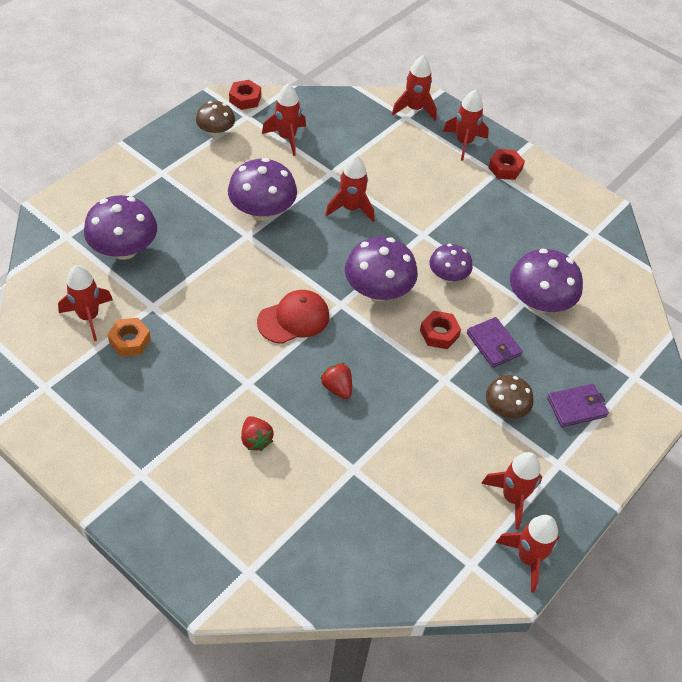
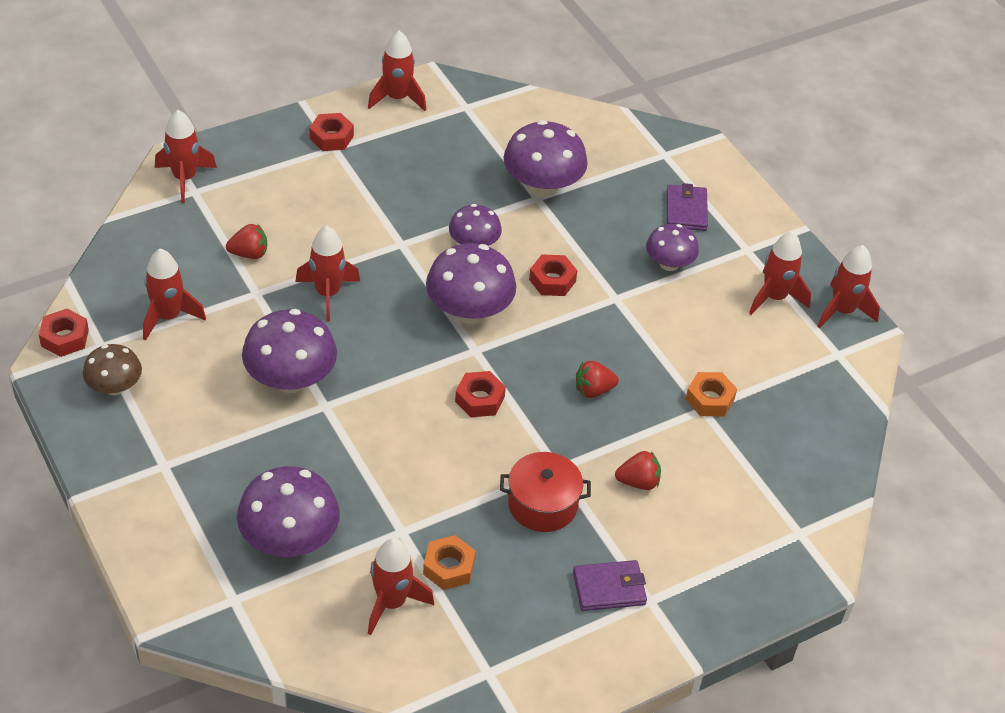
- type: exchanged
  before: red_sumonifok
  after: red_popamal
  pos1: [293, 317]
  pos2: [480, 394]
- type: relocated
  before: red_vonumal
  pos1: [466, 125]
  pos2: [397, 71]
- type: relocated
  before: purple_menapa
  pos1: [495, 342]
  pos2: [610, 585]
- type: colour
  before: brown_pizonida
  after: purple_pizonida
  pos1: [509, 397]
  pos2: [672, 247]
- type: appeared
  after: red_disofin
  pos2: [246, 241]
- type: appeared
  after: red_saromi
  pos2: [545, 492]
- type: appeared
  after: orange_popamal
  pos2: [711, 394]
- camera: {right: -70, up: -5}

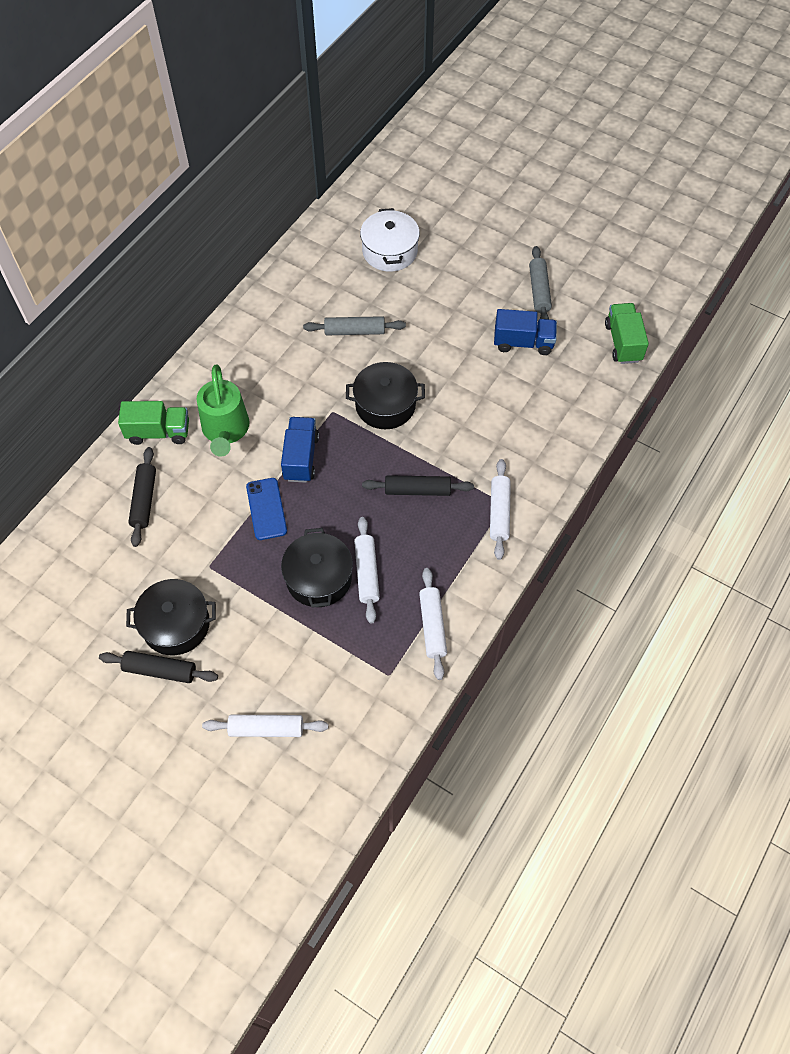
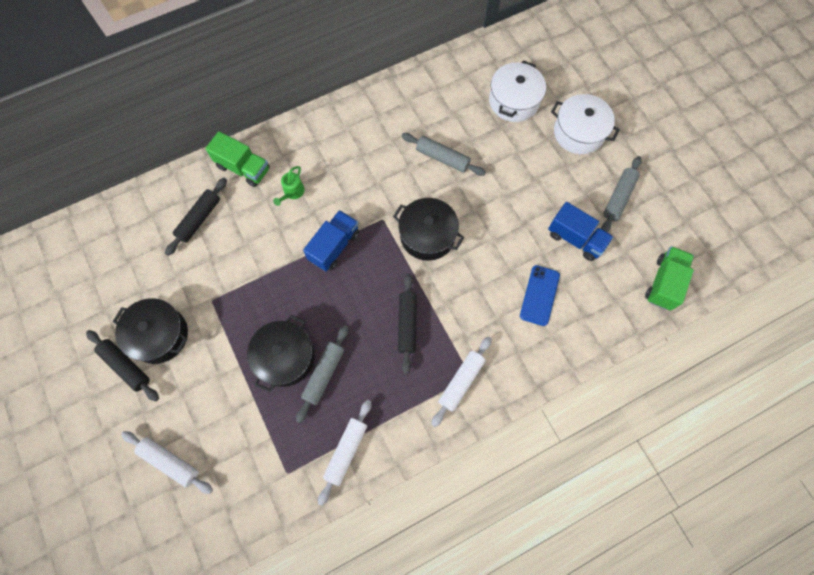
- type: size
  before: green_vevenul
  pos1: [223, 411]
  pos2: [289, 186]
  scale: 0.49
- type: relocated
  before: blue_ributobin
  pos1: [266, 509]
  pos2: [540, 295]
- type: colour
  before: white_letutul
  after: grey_letutul
  pos1: [367, 570]
  pos2: [322, 374]
- type: spun
  before: black_letutul
  pos1: [418, 485]
  pos2: [407, 323]
  turn: 60
- type: appeared
  after: white_saromi
  pos2: [585, 124]
- camera: {right: 30, up: 10}

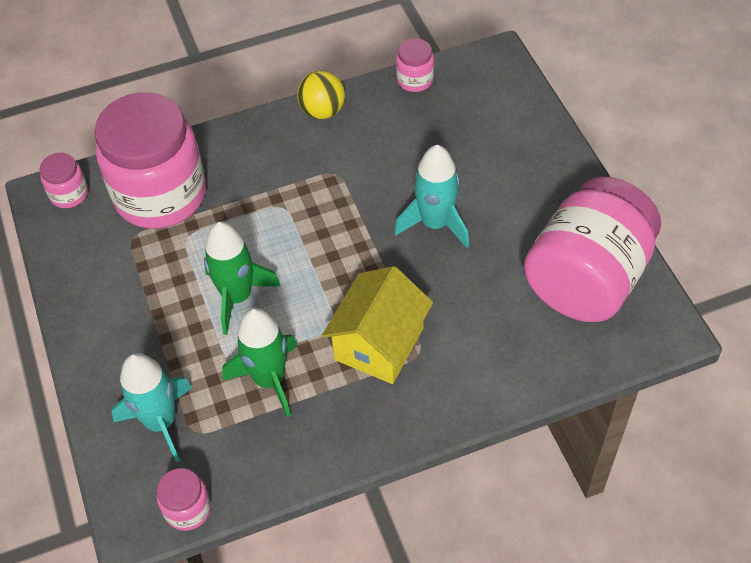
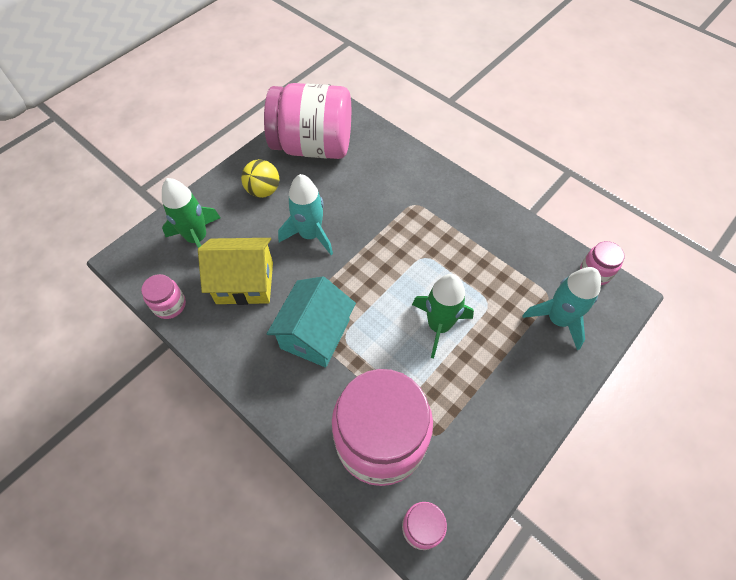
- type: relocated
  before: green_vonumal
  pos1: [259, 363]
  pos2: [191, 213]
- type: relocated
  before: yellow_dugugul
  pos1: [321, 95]
  pos2: [260, 178]
- type: relocated
  before: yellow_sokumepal
  pos1: [377, 325]
  pos2: [235, 271]
- type: appeared
  after: turquoise_sokumepal
  pos2: [311, 322]
- camera: {right: -120, up: 5}

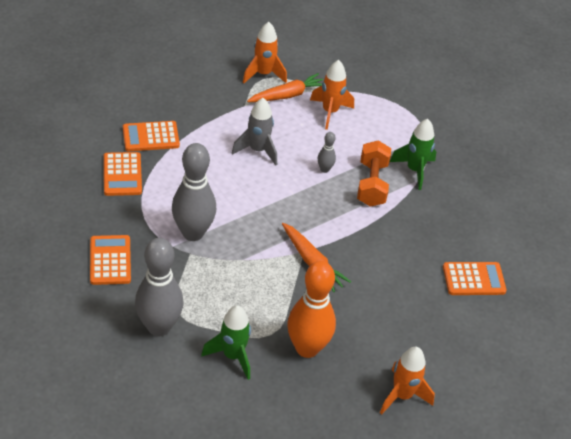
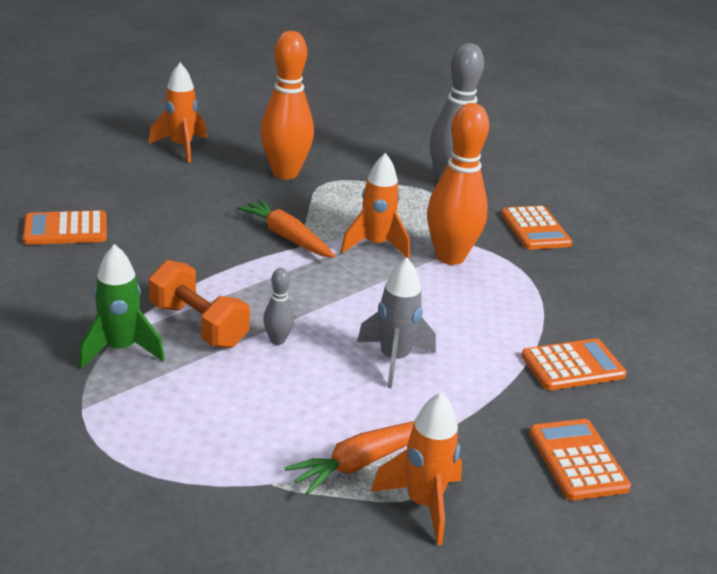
- type: relocated
  before: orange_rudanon
  pos1: [123, 174]
  pos2: [580, 459]
- type: colour
  before: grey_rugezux
  after: orange_rugezux
  pos1: [194, 192]
  pos2: [458, 184]
- type: missing
  before: green_vonumal
  pos1: [226, 342]
- type: relocated
  before: orange_vonumal
  pos1: [332, 95]
  pos2: [375, 206]
- type: spun
  before: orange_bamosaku
  pos1: [374, 173]
  pos2: [199, 304]
  turn: -45
- camera: {right: 175, up: -15}

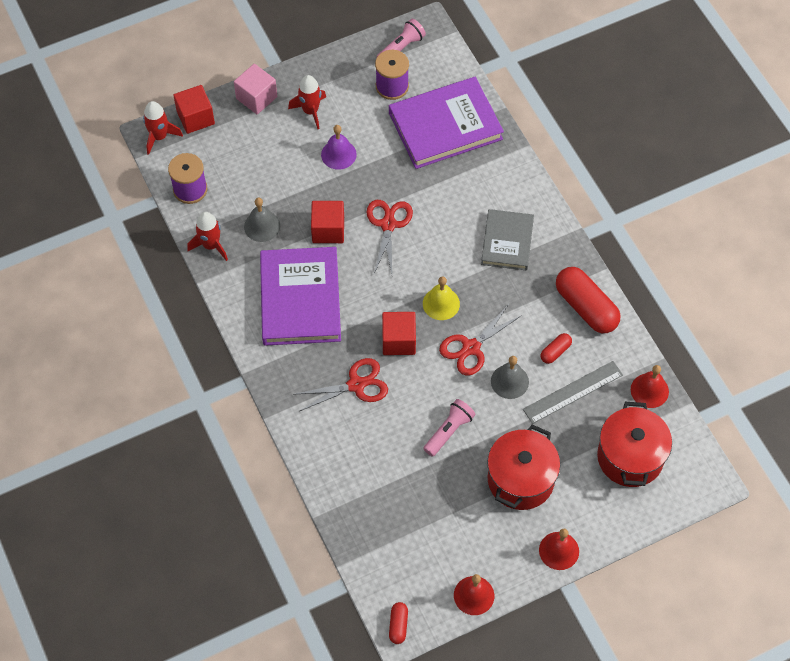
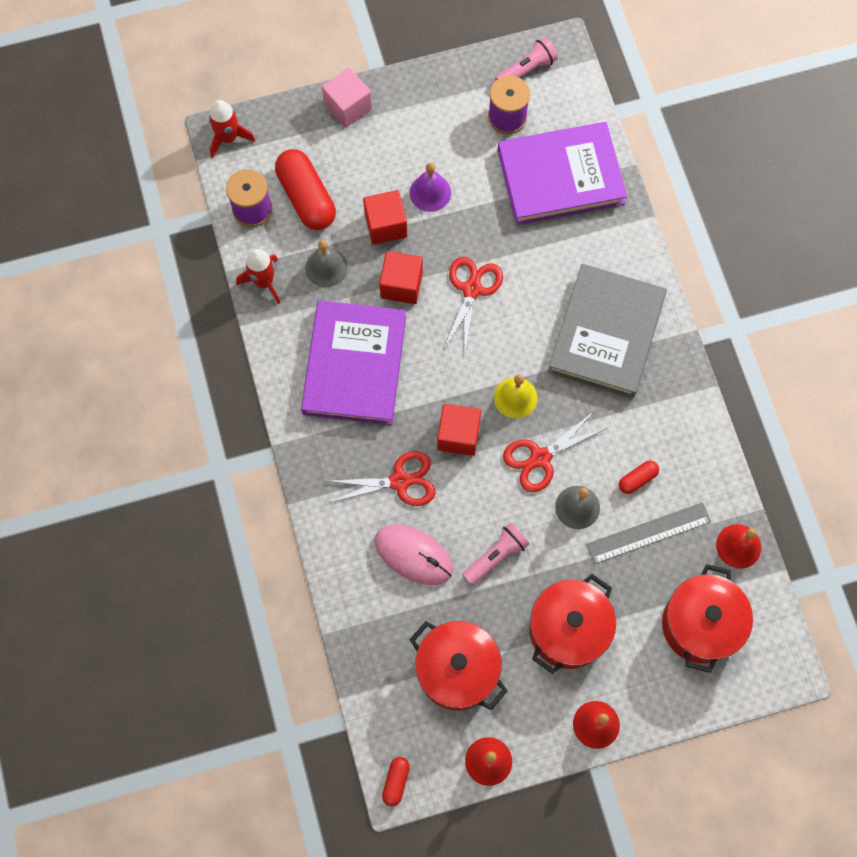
- type: relocated
  before: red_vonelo
  pos1: [194, 109]
  pos2: [385, 217]
- type: missing
  before: red_vonumal
  pos1: [307, 102]
- type: size
  before: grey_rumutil
  pos1: [507, 240]
  pos2: [607, 331]
  scale: 1.63
- type: relocated
  before: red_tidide
  pos1: [588, 300]
  pos2: [305, 189]
- type: appeared
  after: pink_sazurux
  pos2: [414, 555]
- type: appeared
  after: red_saromi
  pos2: [459, 665]
- camera: {right: 10, up: 10}

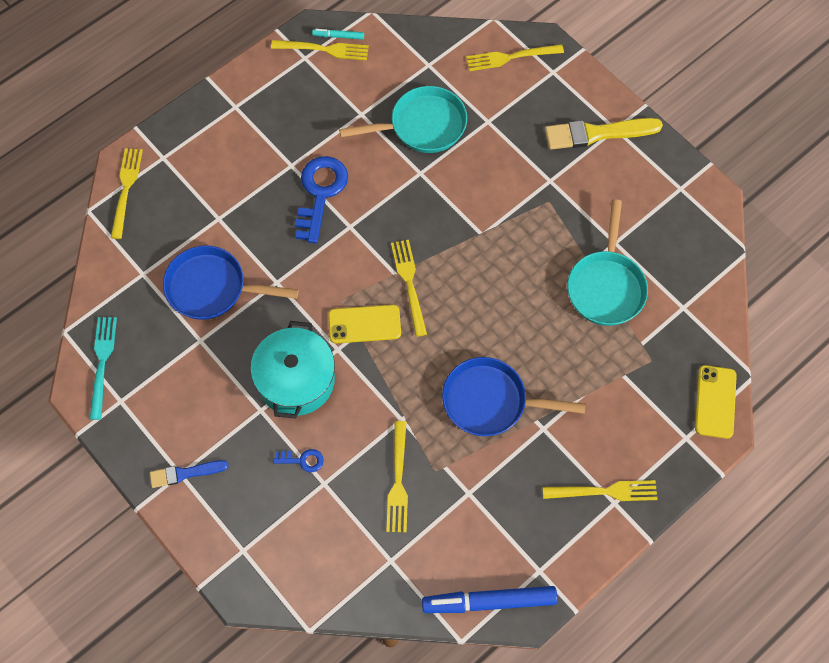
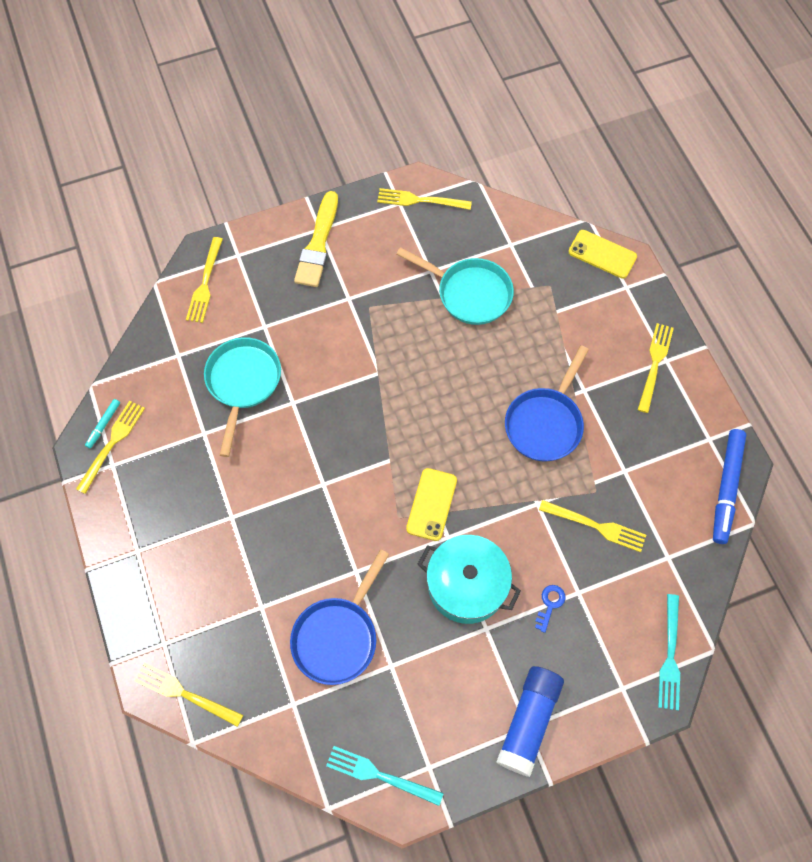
- type: exchanged
  before: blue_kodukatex
  after: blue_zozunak
  pos1: [189, 474]
  pos2: [530, 721]
- type: missing
  before: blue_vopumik
  pos1: [321, 199]
- type: relocated
  before: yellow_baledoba
  pos1: [409, 288]
  pos2: [424, 199]
- type: appeared
  after: turquoise_baledoba
  pos2: [669, 652]
- camera: {right: -70, up: 0}

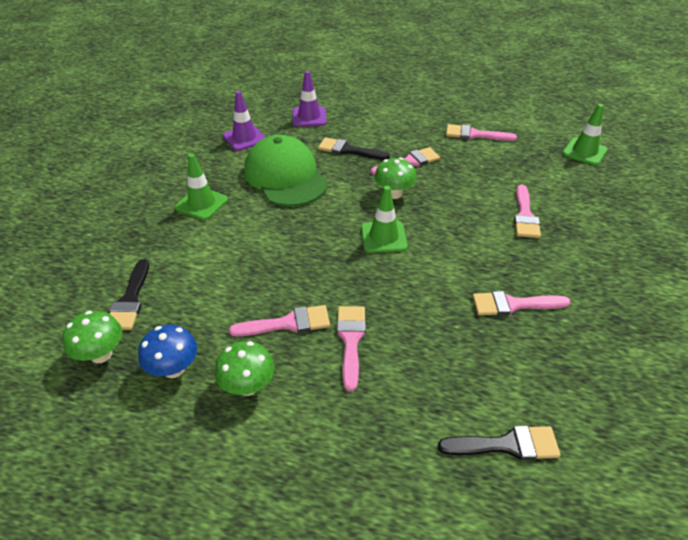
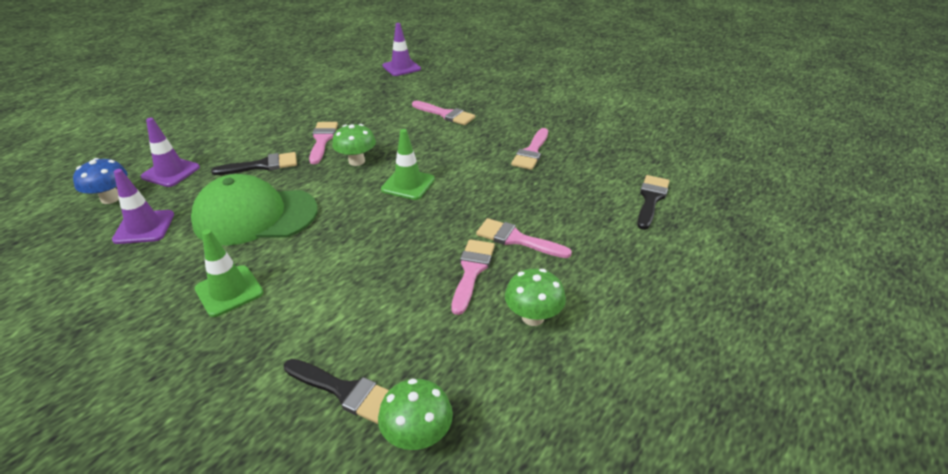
- type: relocated
  before: blue_pizonida
  pos1: [167, 351]
  pos2: [100, 181]
- type: spun
  before: black_kodukatex
  pos1: [354, 149]
  pos2: [254, 163]
  turn: -150
- type: missing
  before: pink_kodukatex
  pos1: [481, 132]
- type: colour
  before: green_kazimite
  after: purple_kazimite
  pos1: [585, 134]
  pos2: [401, 49]
- camera: {right: -65, up: -5}

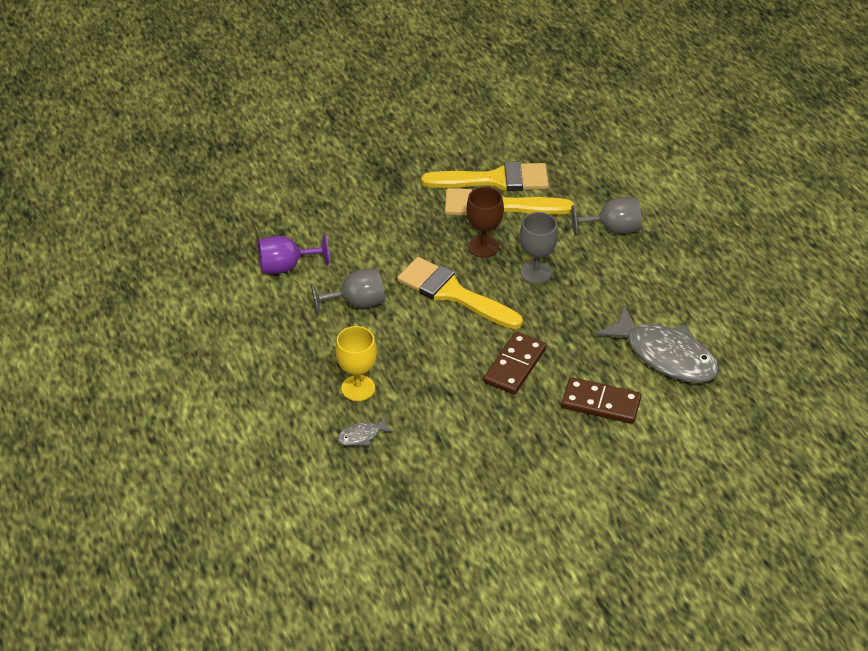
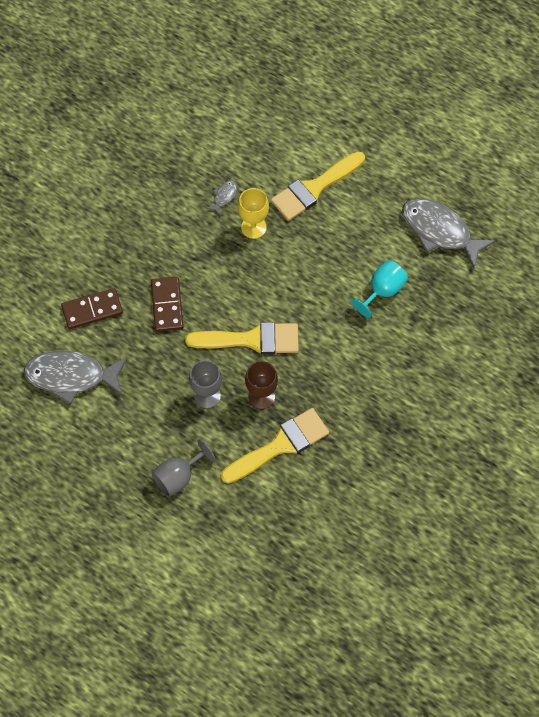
- type: colour
  before: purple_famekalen
  after: turquoise_famekalen
  pos1: [293, 254]
  pos2: [379, 289]
- type: missing
  before: grey_famekalen
  pos1: [348, 291]
- type: relocated
  before: yellow_kodukatex
  pos1: [485, 176]
  pos2: [318, 186]
- type: appeared
  after: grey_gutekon
  pos2: [448, 233]
- camera: {right: 145, up: 20}

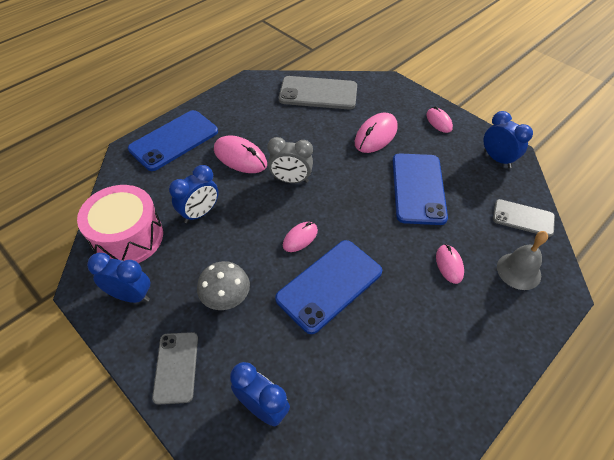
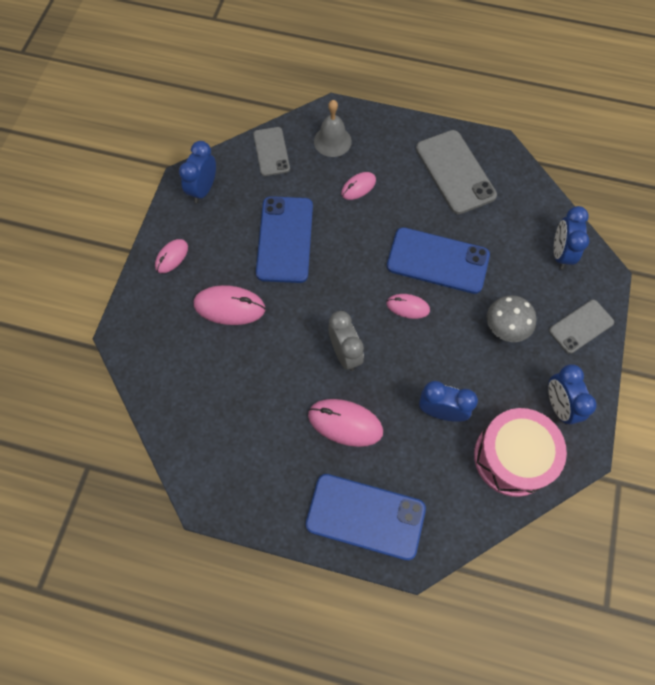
- type: spun
  before: pink_sazurux
  pos1: [240, 154]
  pos2: [345, 423]
  turn: -75
- type: relocated
  before: grey_ributobin
  pos1: [318, 92]
  pos2: [456, 172]
- type: spun
  before: blue_ributobin
  pos1: [420, 189]
  pos2: [284, 239]
  turn: -60
- camera: {right: -120, up: 15}

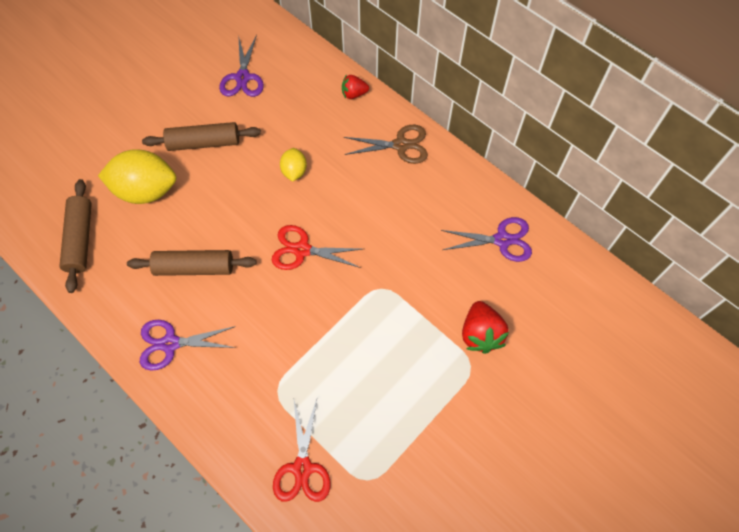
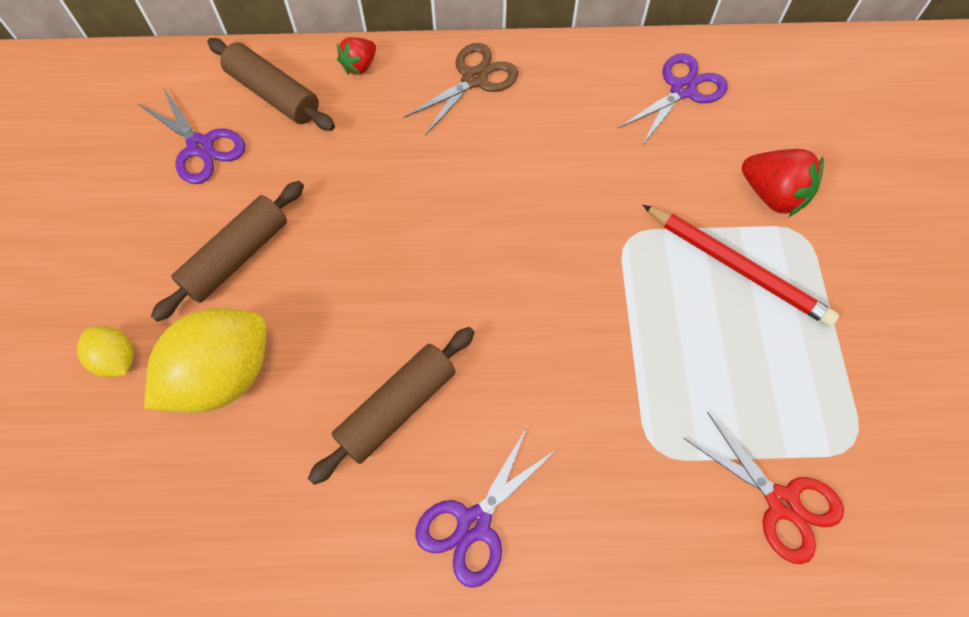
- type: relocated
  before: brown_letutul
  pos1: [76, 236]
  pos2: [271, 84]
- type: missing
  before: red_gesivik
  pos1: [317, 247]
- type: relocated
  before: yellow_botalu
  pos1: [293, 165]
  pos2: [105, 351]
- type: appeared
  after: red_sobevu
  pos2: [741, 266]
- camera: {right: -45, up: 0}

